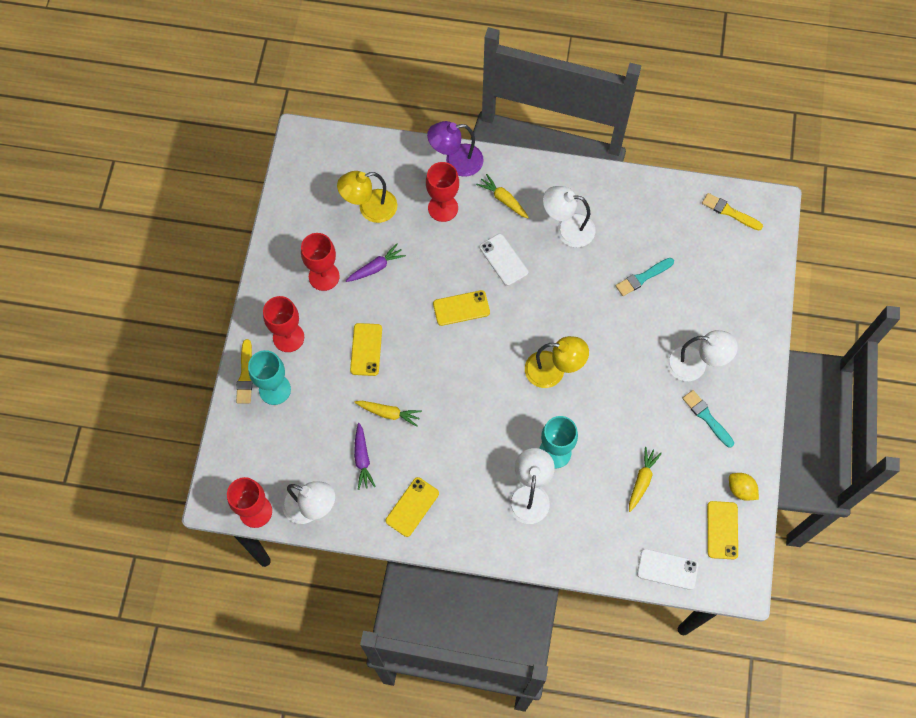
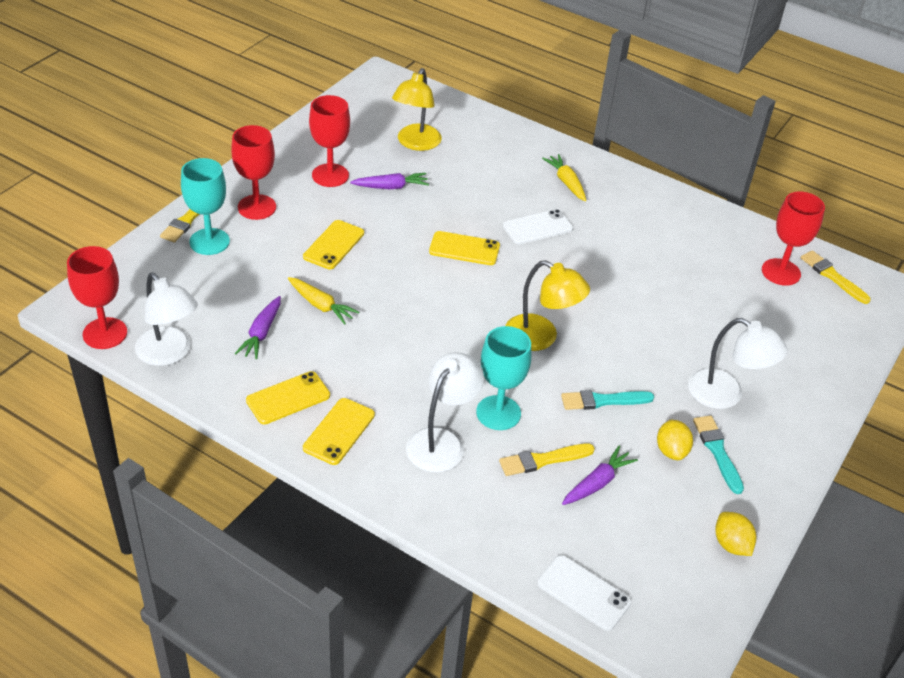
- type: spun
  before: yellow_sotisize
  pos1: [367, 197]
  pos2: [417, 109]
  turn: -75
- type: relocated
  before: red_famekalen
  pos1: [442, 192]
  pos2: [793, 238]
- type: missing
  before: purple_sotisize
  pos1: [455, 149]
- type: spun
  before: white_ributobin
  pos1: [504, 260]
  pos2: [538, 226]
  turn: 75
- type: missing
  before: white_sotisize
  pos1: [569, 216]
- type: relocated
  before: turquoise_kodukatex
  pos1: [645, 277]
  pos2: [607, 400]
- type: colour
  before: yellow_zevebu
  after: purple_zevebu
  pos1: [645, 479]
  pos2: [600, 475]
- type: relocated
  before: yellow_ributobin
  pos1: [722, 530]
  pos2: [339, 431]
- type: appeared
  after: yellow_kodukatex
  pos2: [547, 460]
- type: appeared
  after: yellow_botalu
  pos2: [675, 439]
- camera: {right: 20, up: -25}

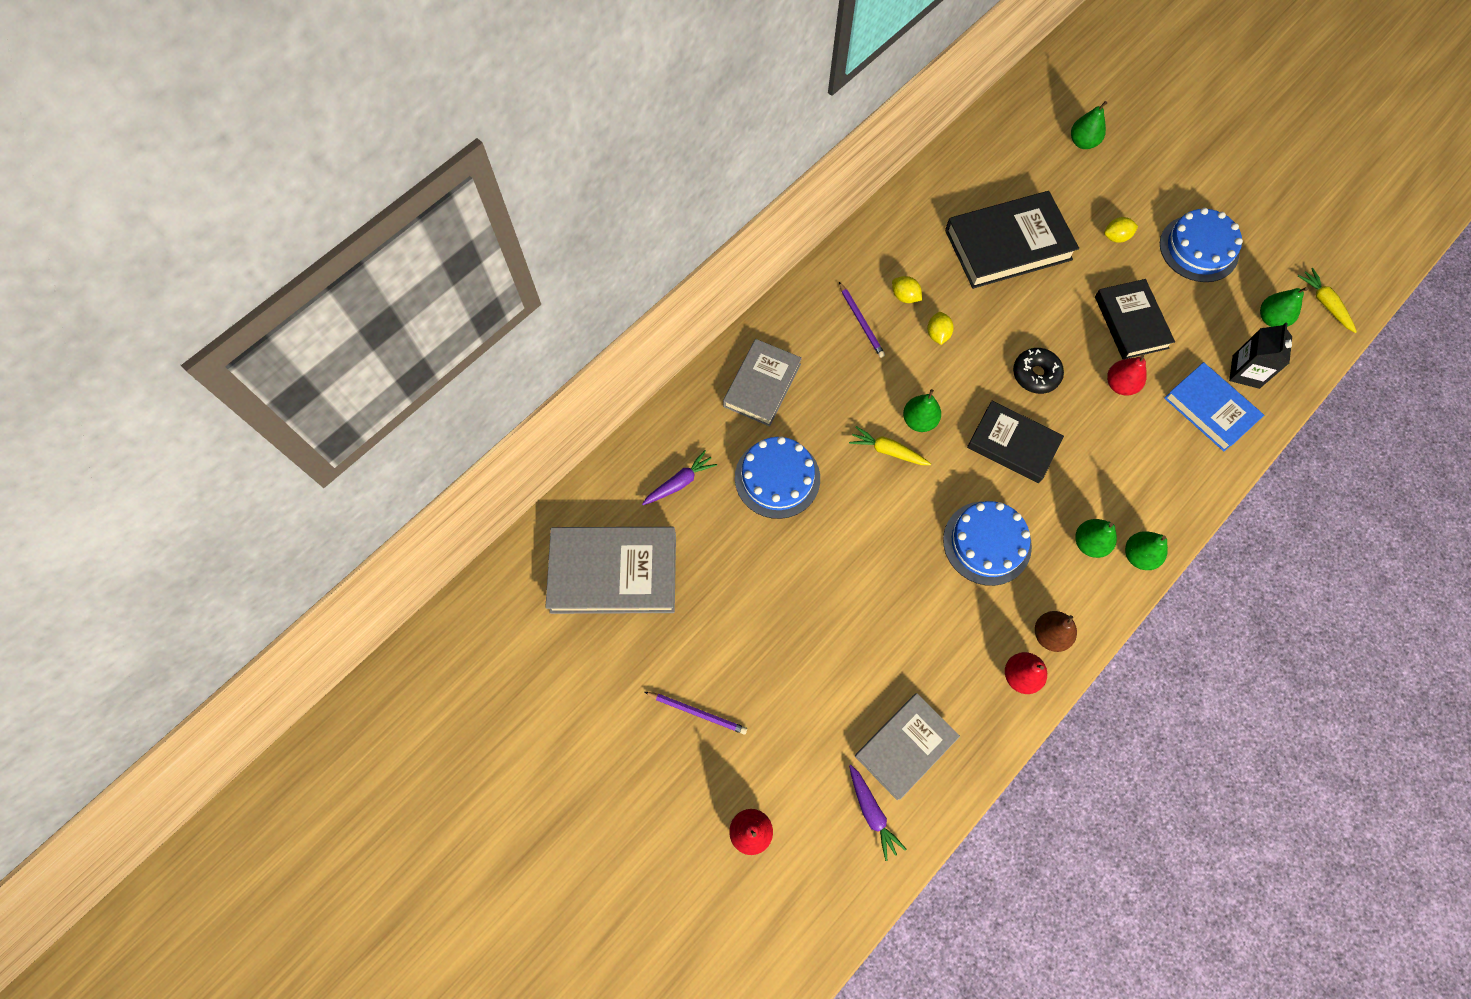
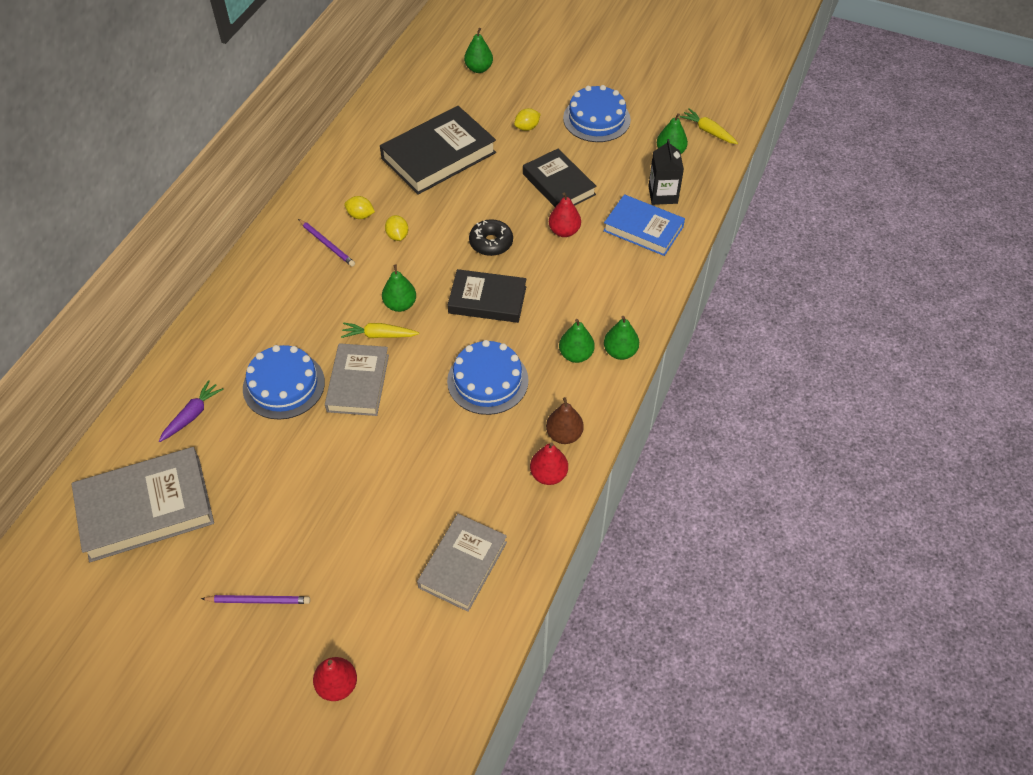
- type: relocated
  before: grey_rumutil
  pos1: [762, 382]
  pos2: [357, 379]
- type: missing
  before: purple_zevebu
  pos1: [878, 813]
- camera: {right: -20, up: -15}

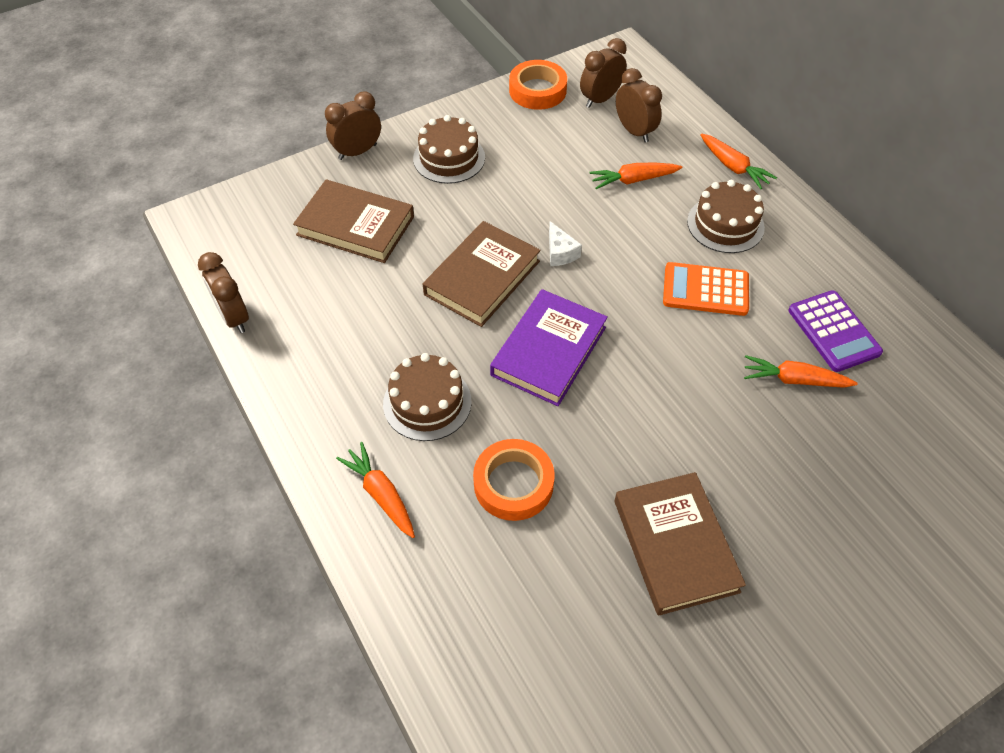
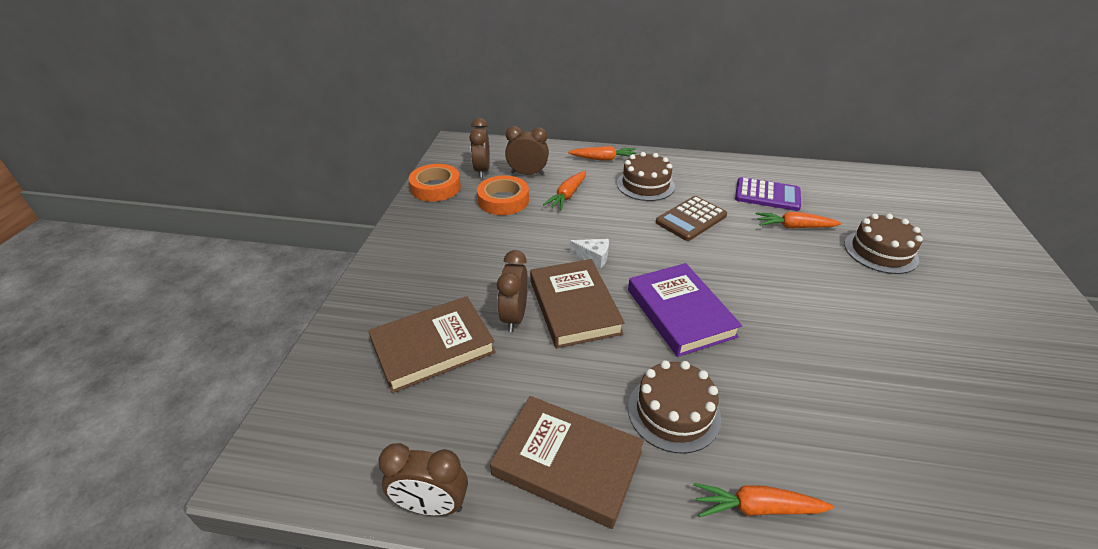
- type: relocated
  before: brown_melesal
  pos1: [353, 126]
  pos2: [512, 291]
- type: relocated
  before: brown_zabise
  pos1: [449, 149]
  pos2: [883, 243]
- type: relocated
  before: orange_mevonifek
  pos1: [514, 480]
  pos2: [503, 195]
- type: relocated
  before: brown_rumutil
  pos1: [680, 544]
  pos2: [567, 462]
- type: colour
  before: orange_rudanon
  after: brown_rudanon
  pos1: [706, 289]
  pos2: [691, 218]
- type: spun
  before: orange_zevebu
  pos1: [801, 371]
  pos2: [799, 220]
  turn: 45
- camera: {right: -50, up: -15}

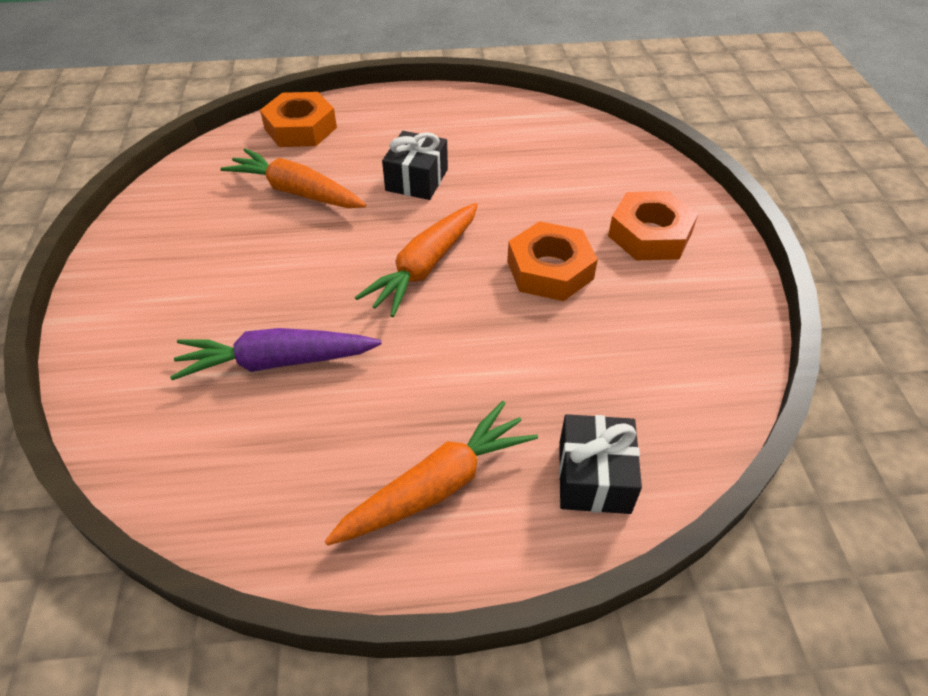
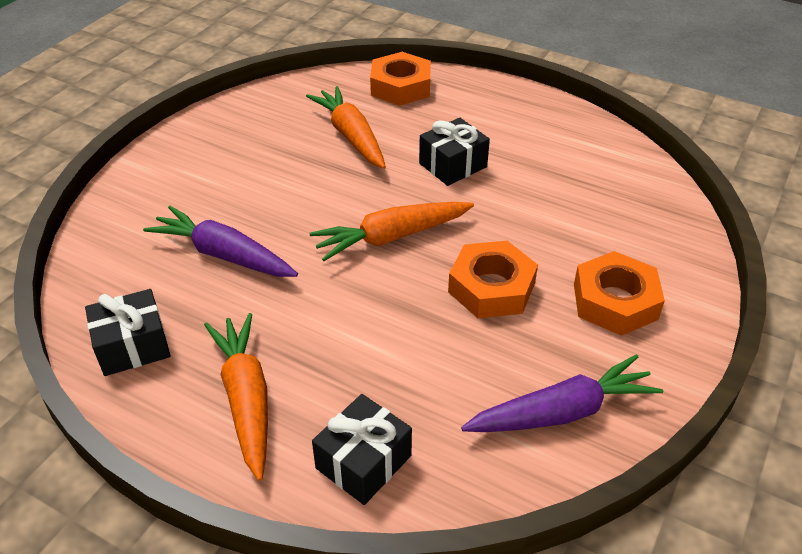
- type: spun
  before: orange_zevebu
  pos1: [431, 473]
  pos2: [236, 397]
  turn: -105
- type: appeared
  after: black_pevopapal
  pos2: [128, 332]
- type: appeared
  after: purple_zevebu
  pos2: [562, 393]
- camera: {right: 35, up: -5}

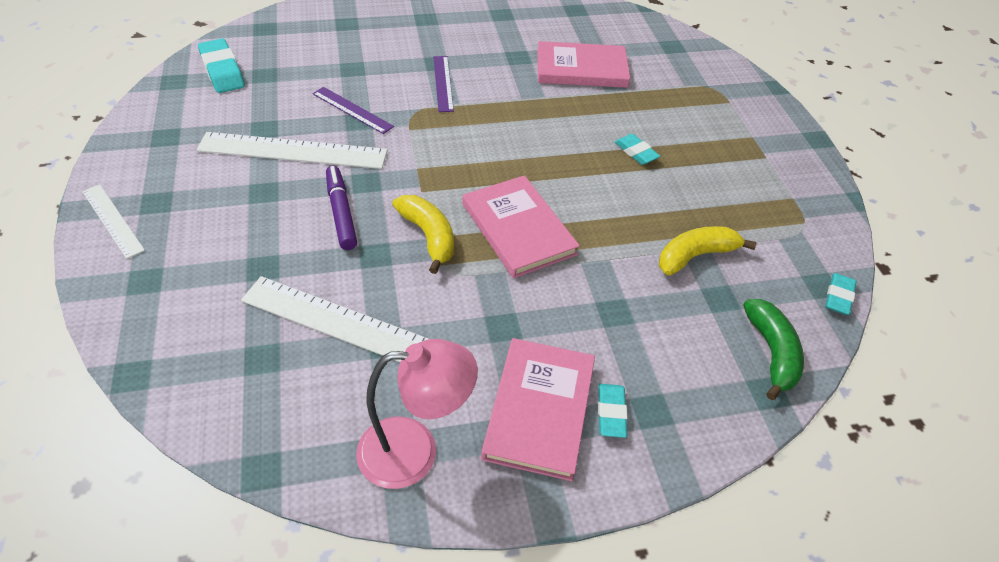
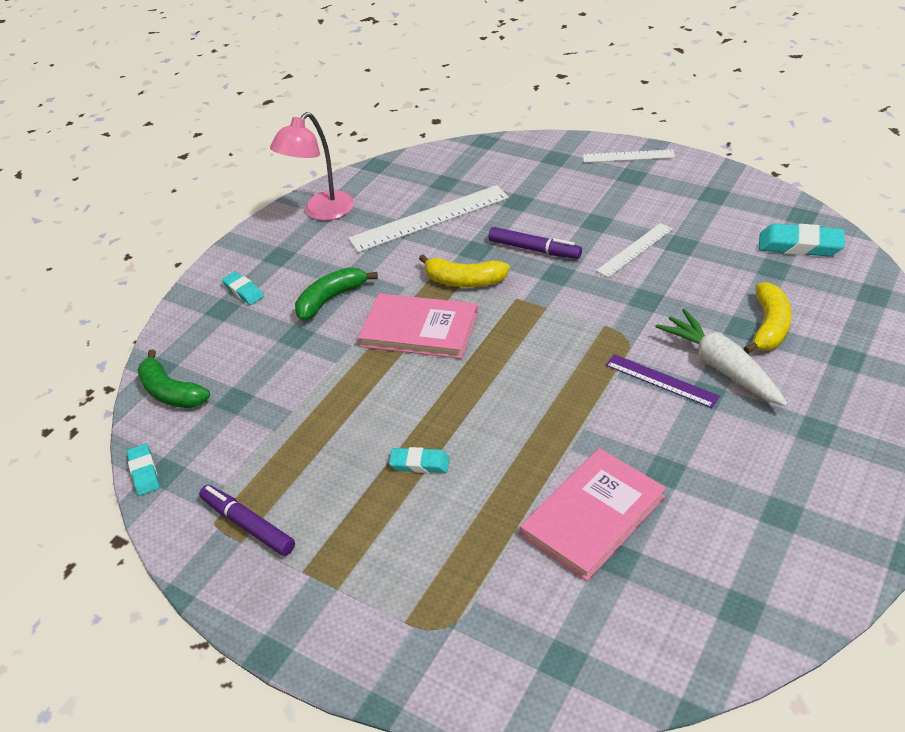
- type: size
  before: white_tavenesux
  pos1: [291, 150]
  pos2: [634, 250]
  scale: 0.57
- type: missing
  before: purple_tavenesux
  pos1: [353, 110]
- type: missing
  before: pink_rumutil
  pos1: [538, 409]
- type: relocated
  before: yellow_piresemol
  pos1: [708, 251]
  pos2: [768, 318]
- type: appeared
  after: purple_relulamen
  pos2: [247, 520]
- type: appeared
  after: green_piresemol
  pos2: [336, 294]
- type: appeared
  after: white_zevebu
  pos2: [721, 357]
- camera: {right: 140, up: -5}

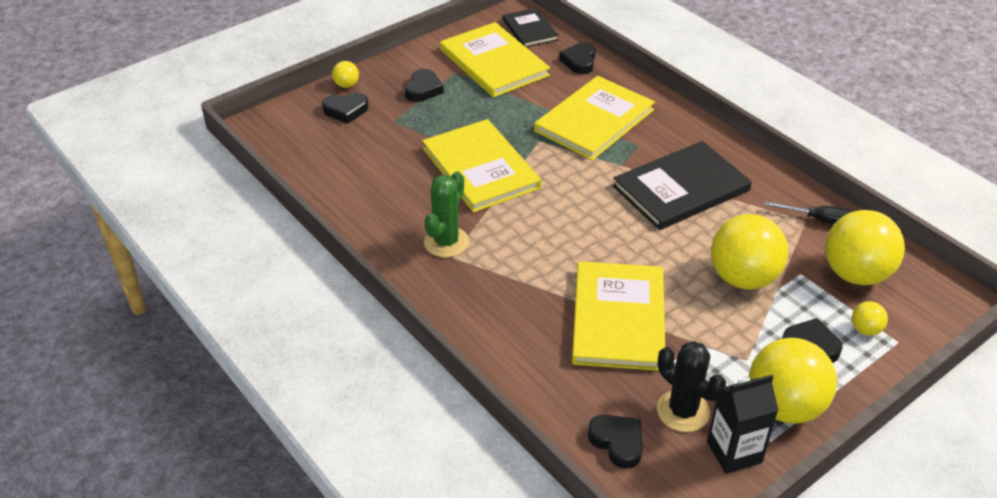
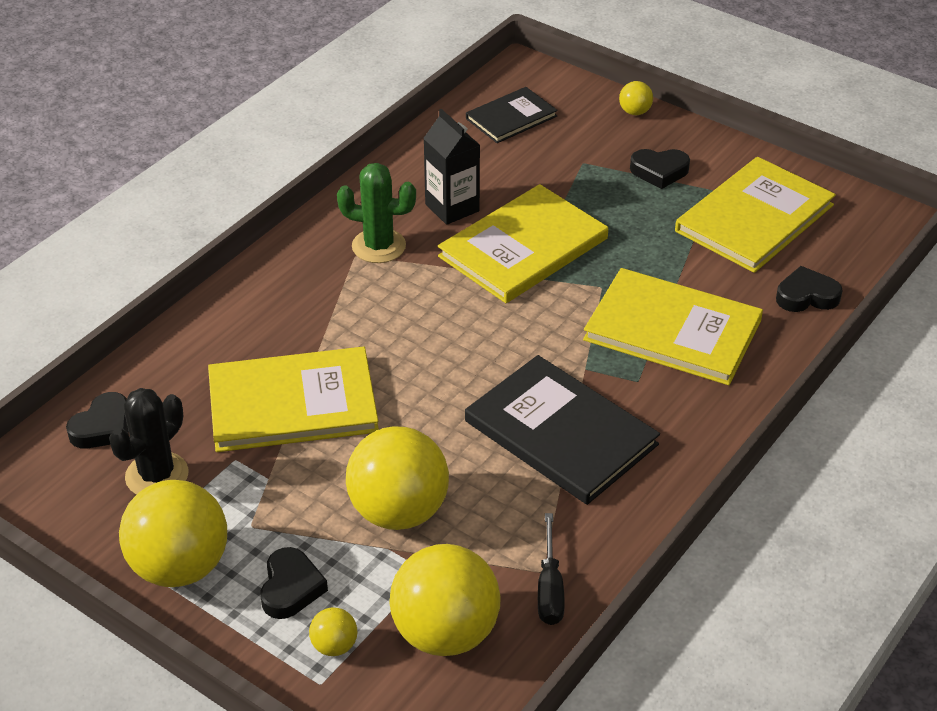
- type: missing
  before: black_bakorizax
  pos1: [345, 108]
- type: relocated
  before: black_rumutil
  pos1: [530, 27]
  pos2: [512, 115]
- type: relocated
  before: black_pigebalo
  pos1: [742, 424]
  pos2: [451, 167]
- camera: {right: 75, up: 0}

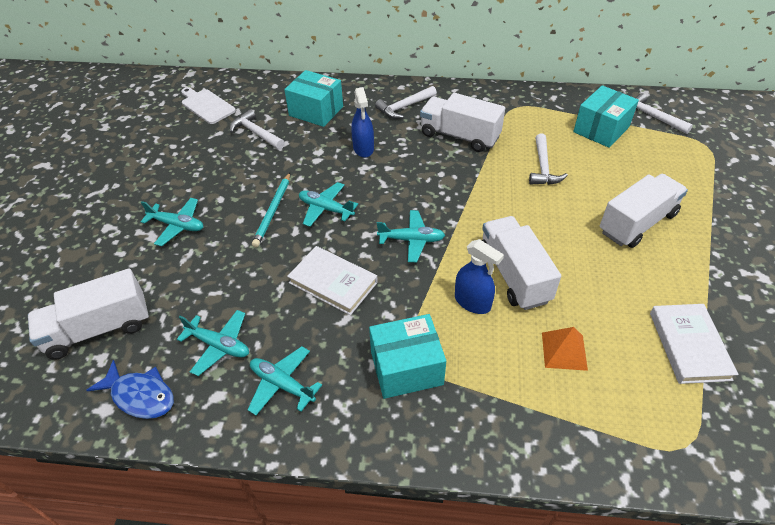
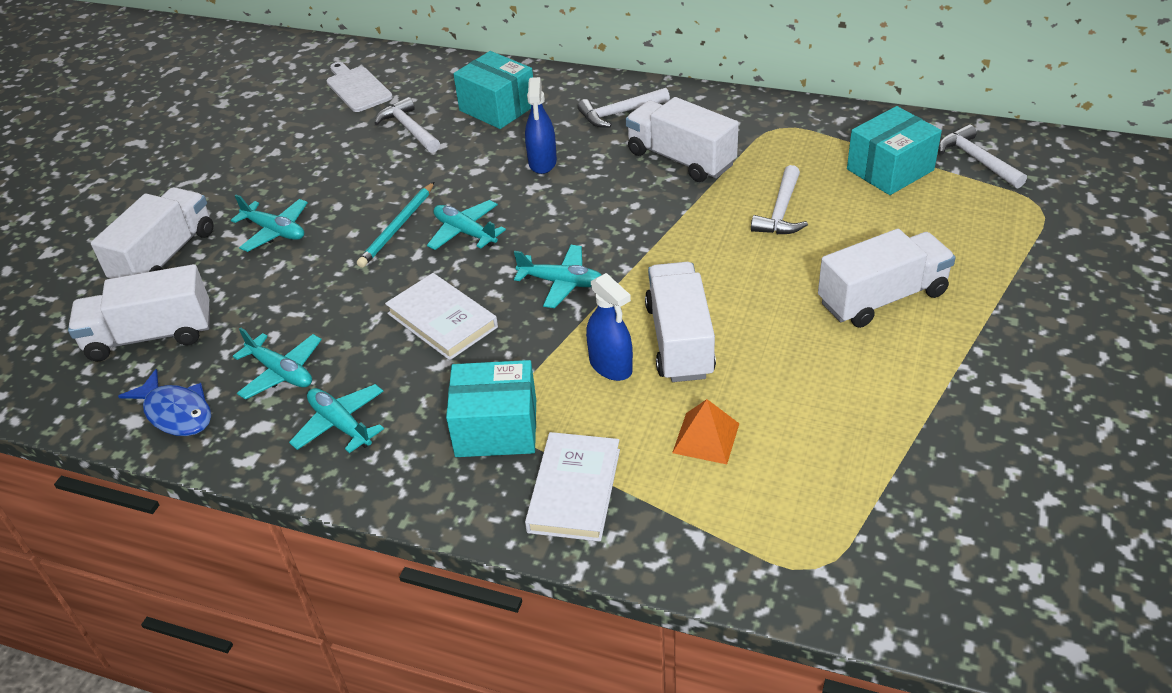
- type: relocated
  before: white_rumutil
  pos1: [694, 344]
  pos2: [572, 487]
- type: appeared
  after: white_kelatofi
  pos2: [152, 232]
- camera: {right: 15, up: -5}

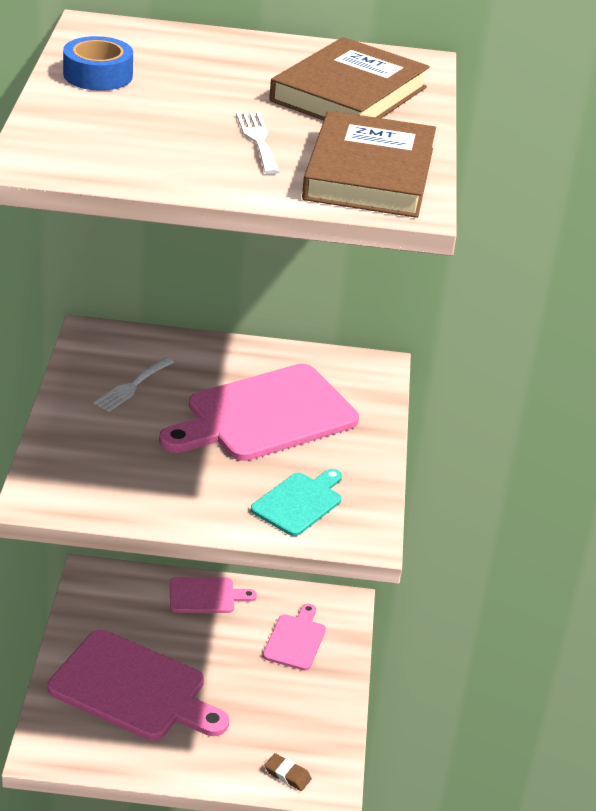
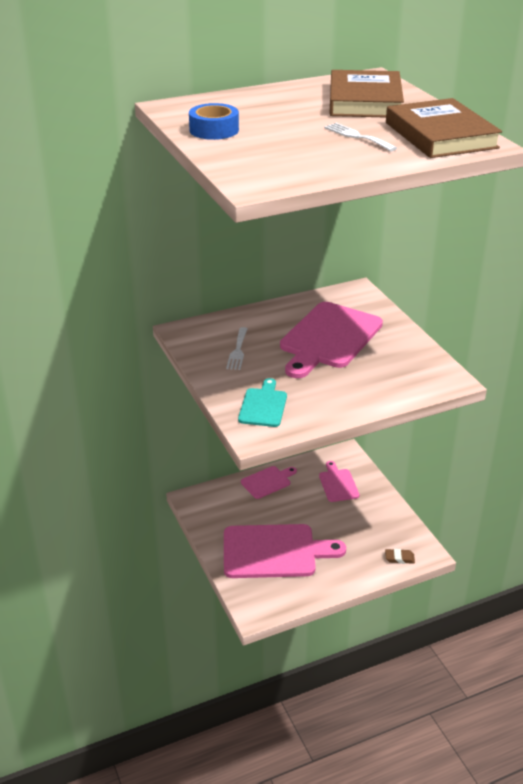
- type: relocated
  before: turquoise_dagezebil
  pos1: [296, 502]
  pos2: [262, 402]
- camera: {right: -25, up: 0}

